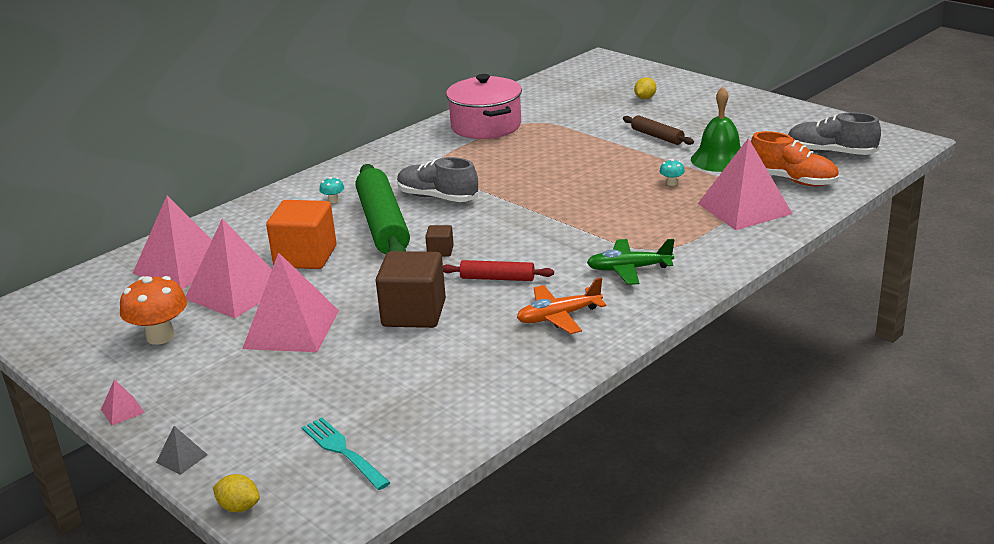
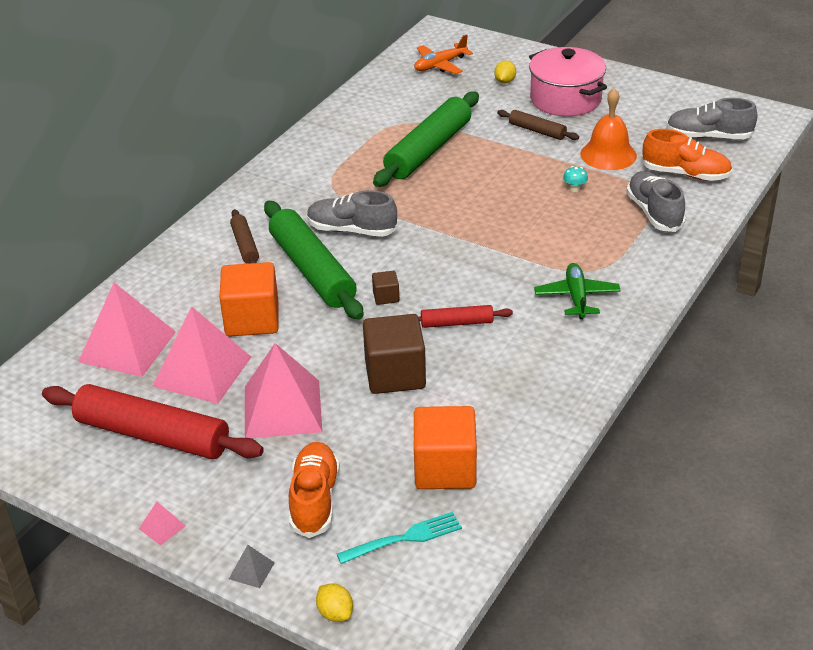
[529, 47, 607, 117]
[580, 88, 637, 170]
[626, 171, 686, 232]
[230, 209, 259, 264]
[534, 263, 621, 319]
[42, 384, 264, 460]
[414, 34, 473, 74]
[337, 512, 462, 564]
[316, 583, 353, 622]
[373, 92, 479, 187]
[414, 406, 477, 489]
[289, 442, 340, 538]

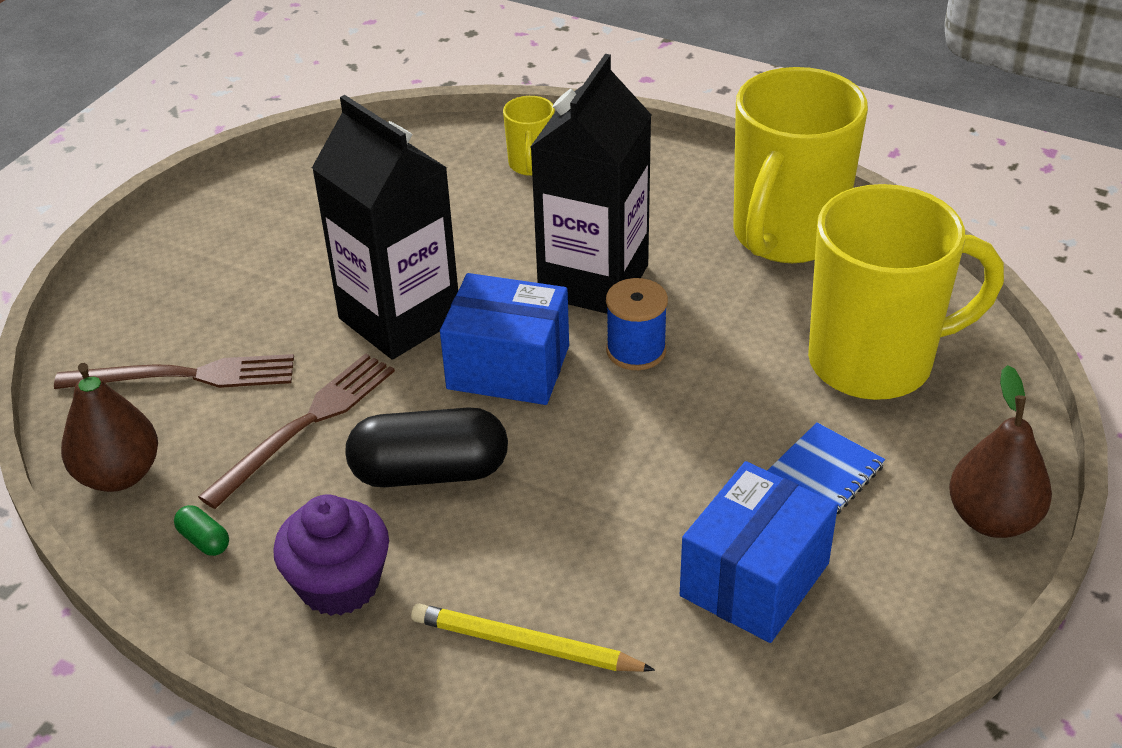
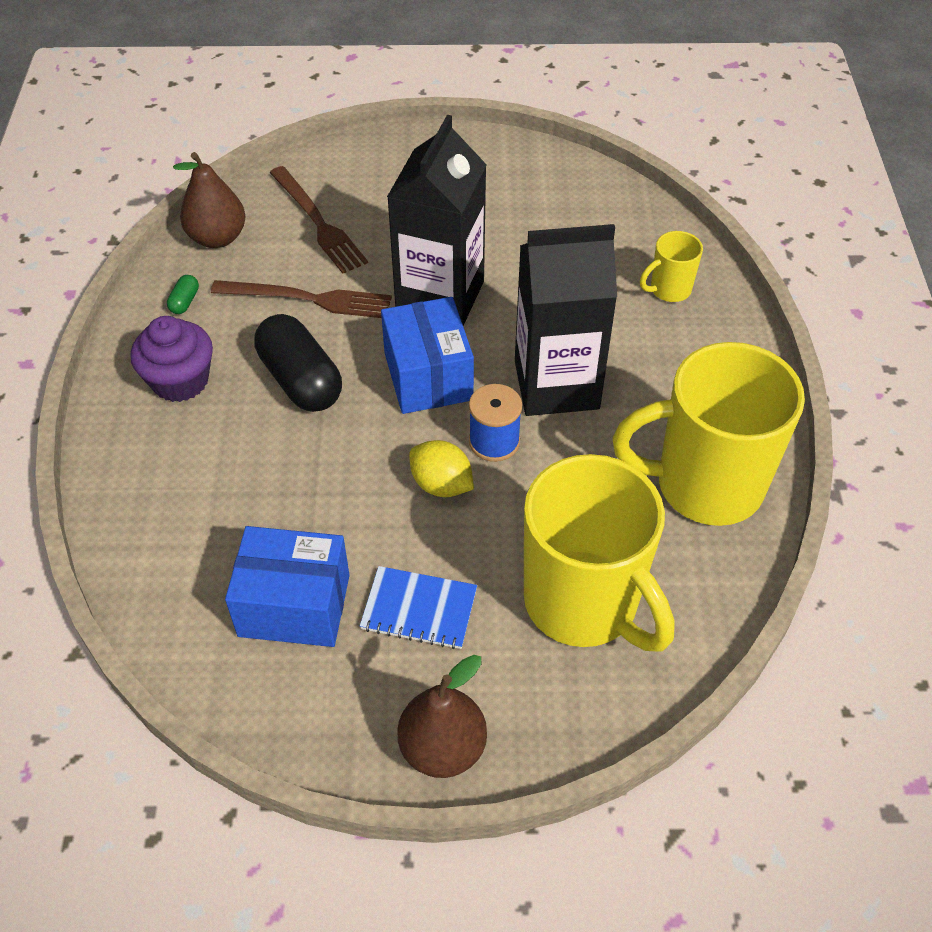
[411, 603, 655, 672] (first image)
[409, 440, 474, 497]

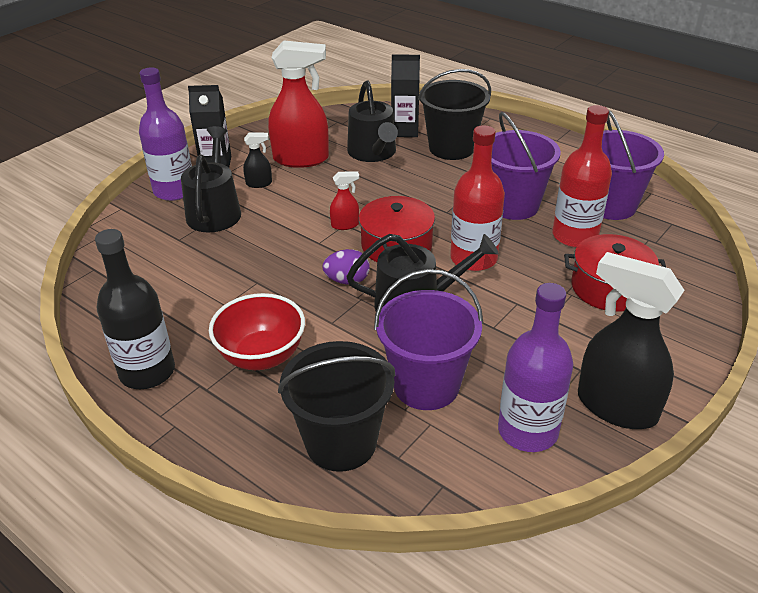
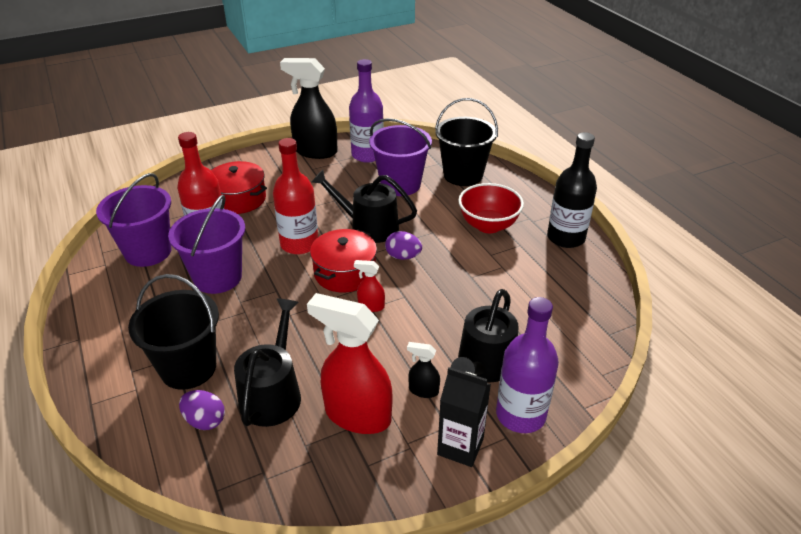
[179, 390, 225, 430]
[280, 58, 338, 159]

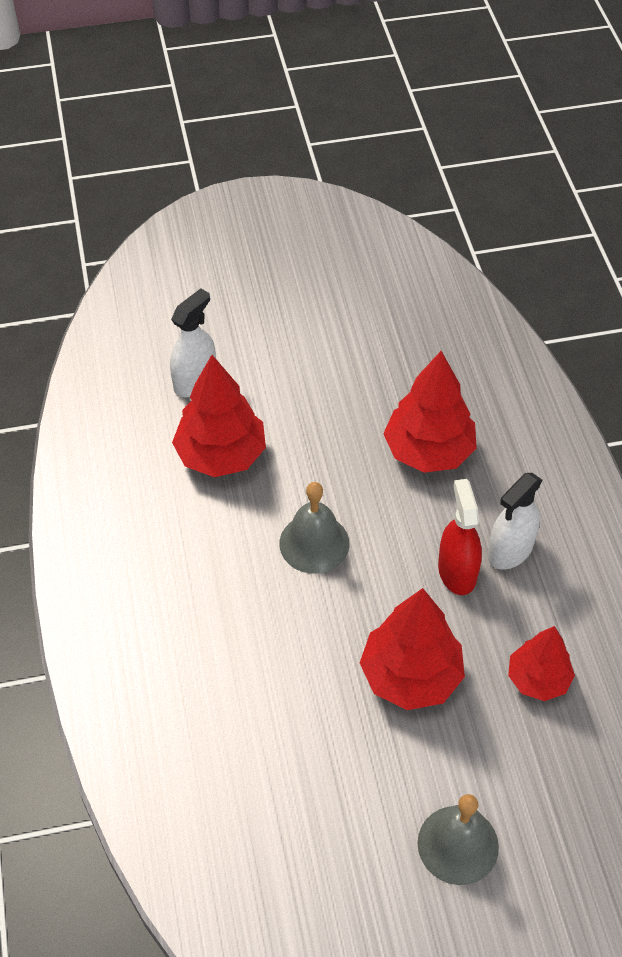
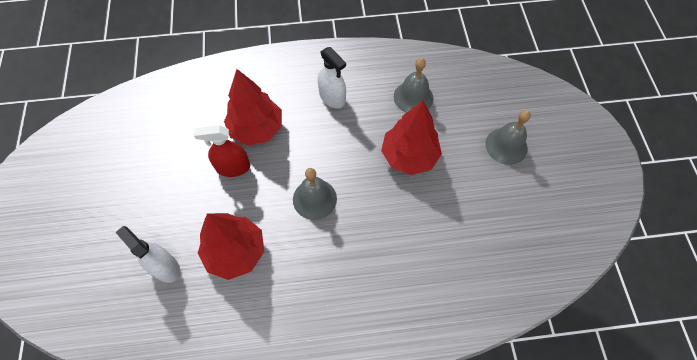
[194, 125, 250, 177]
[394, 58, 433, 113]

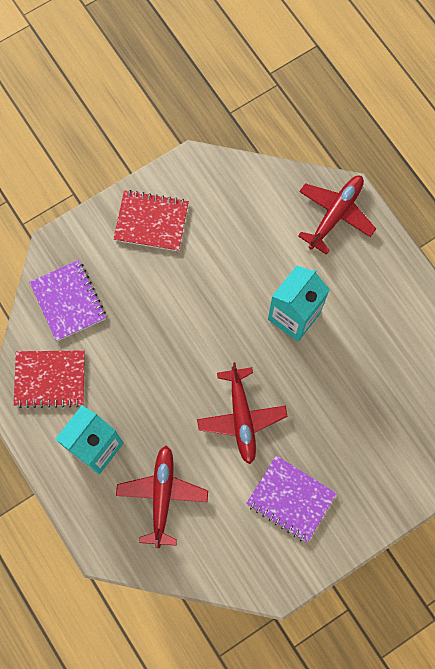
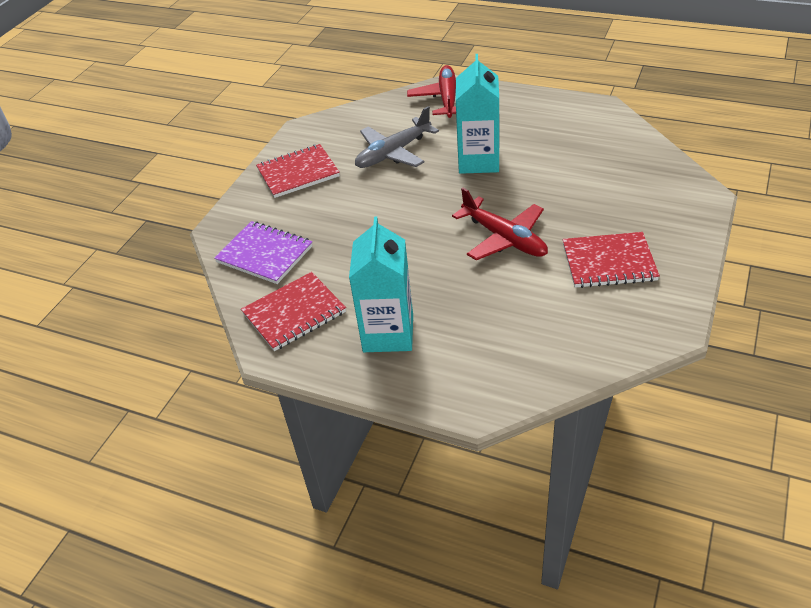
[116, 446, 208, 548] (first image)
[563, 232, 660, 288]
[355, 106, 439, 168]

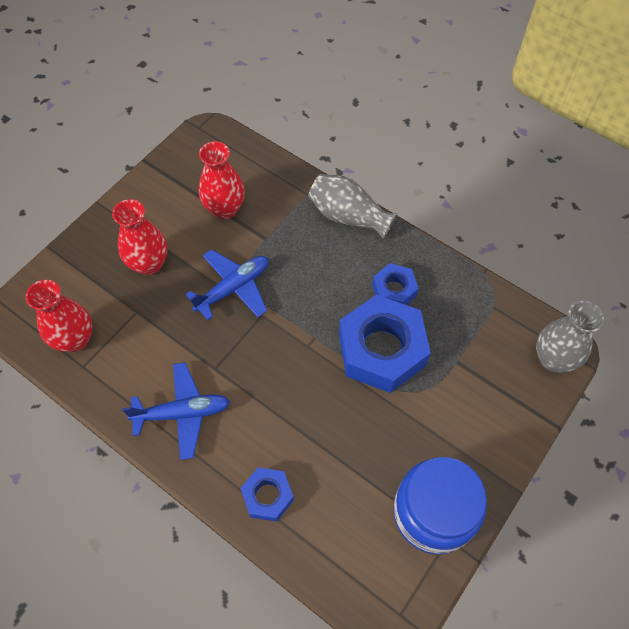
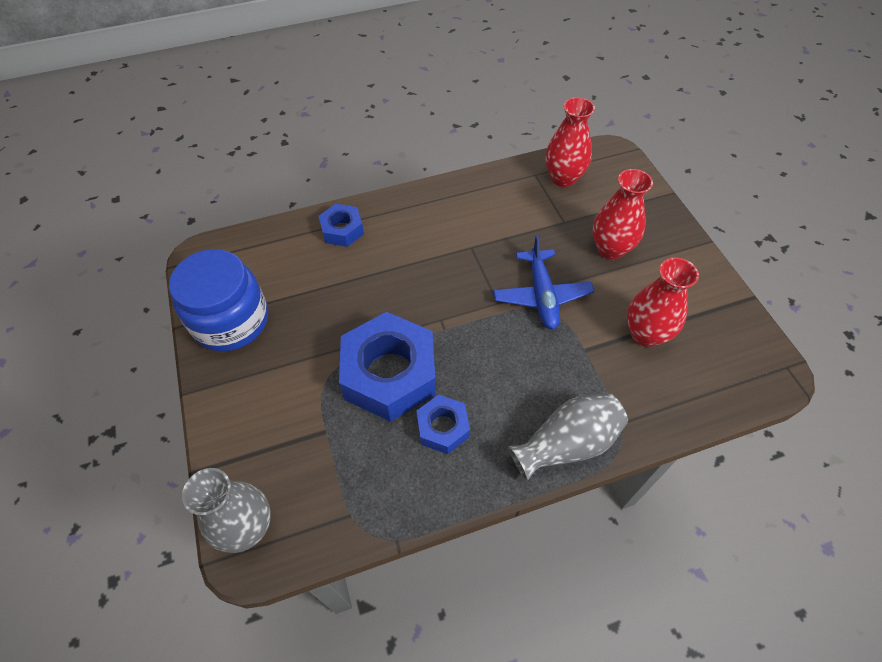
[122, 362, 230, 460] (first image)

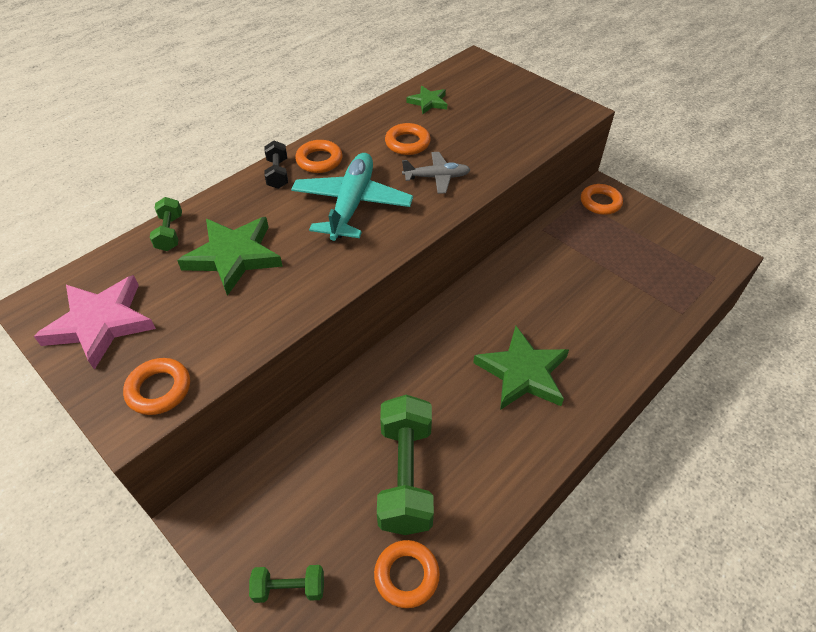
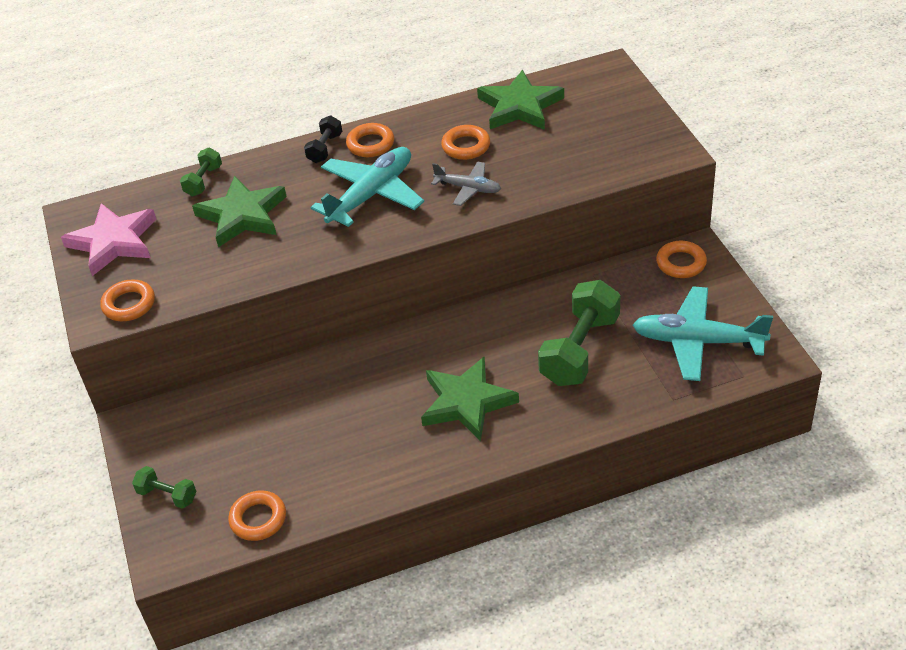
[477, 70, 564, 130]
[538, 280, 620, 386]
[633, 286, 773, 381]

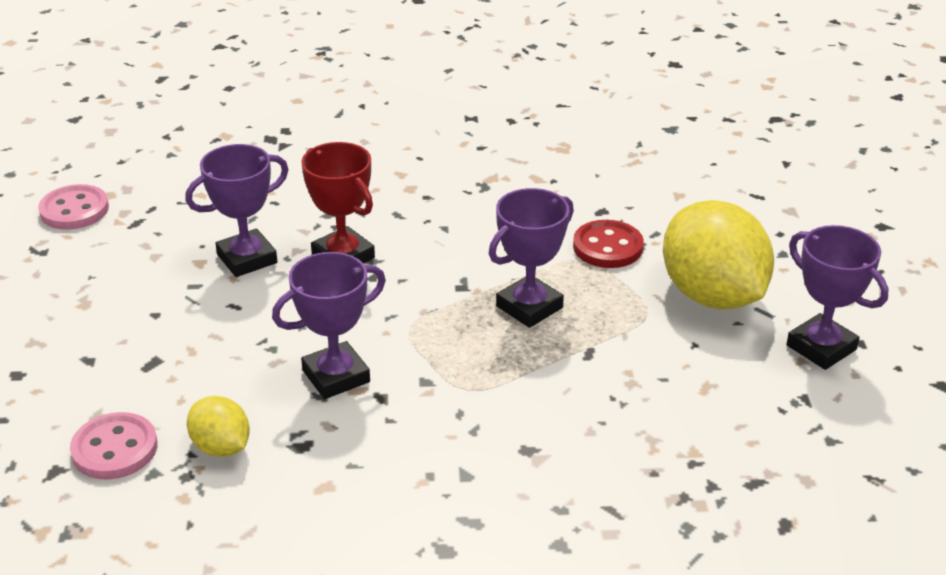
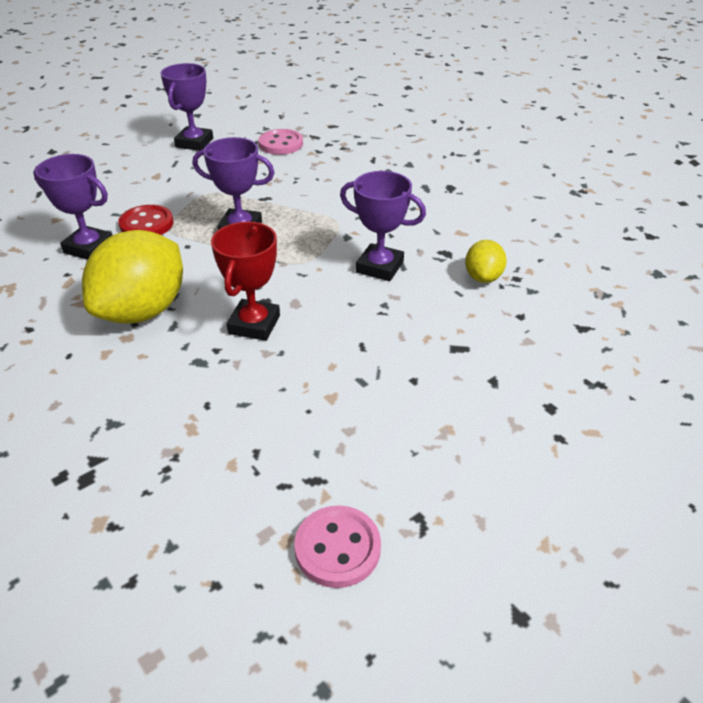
[33, 154, 112, 260]
[82, 230, 183, 323]
[258, 129, 303, 155]

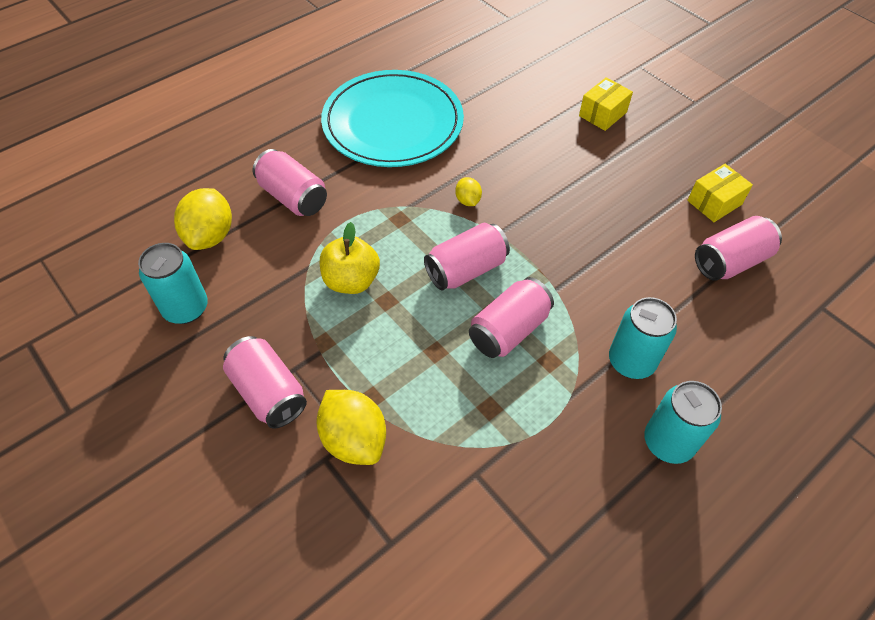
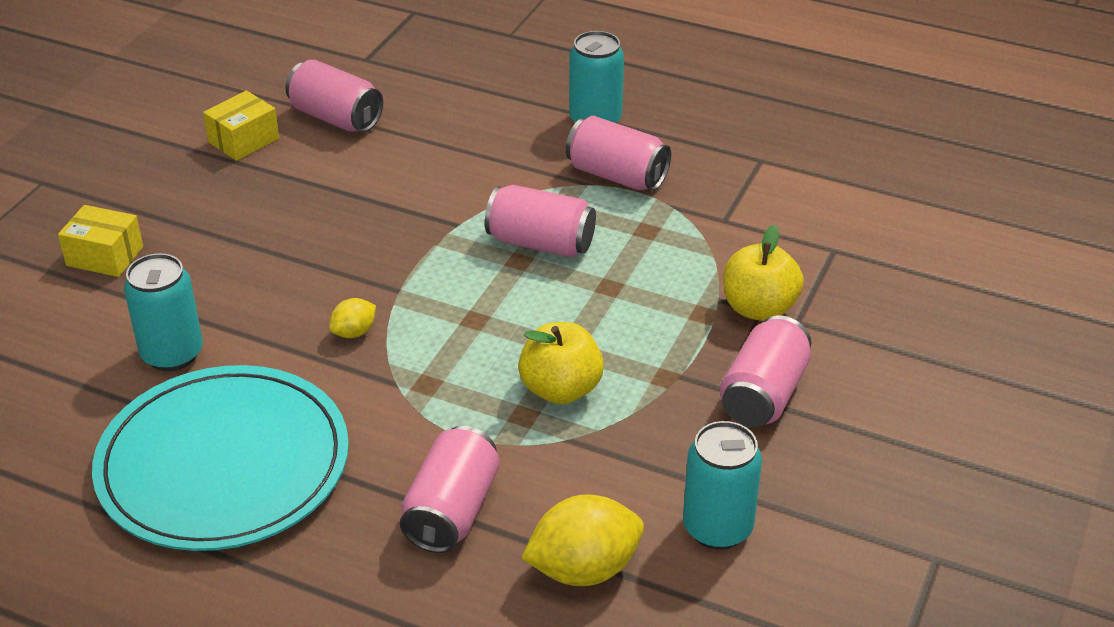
[203, 90, 279, 161]
[566, 116, 671, 191]
[124, 253, 203, 371]
[723, 224, 804, 321]

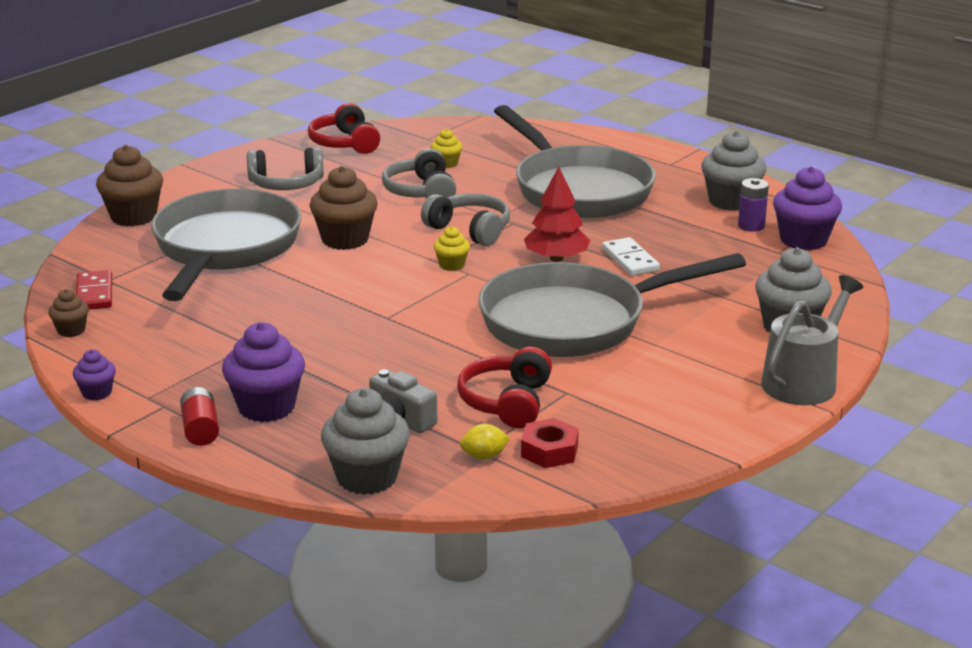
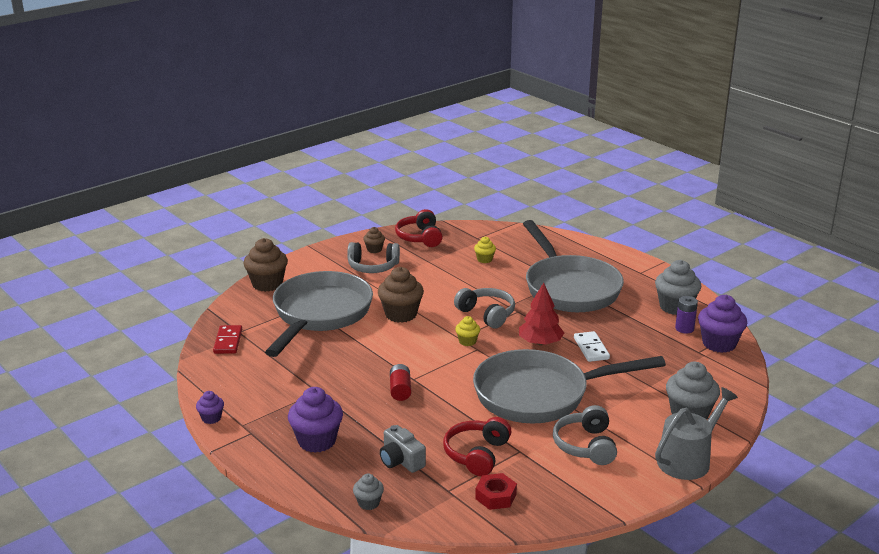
[553, 405, 617, 465]
[363, 227, 385, 253]
[390, 364, 411, 401]
[353, 473, 384, 510]
[460, 424, 510, 460] (first image)

